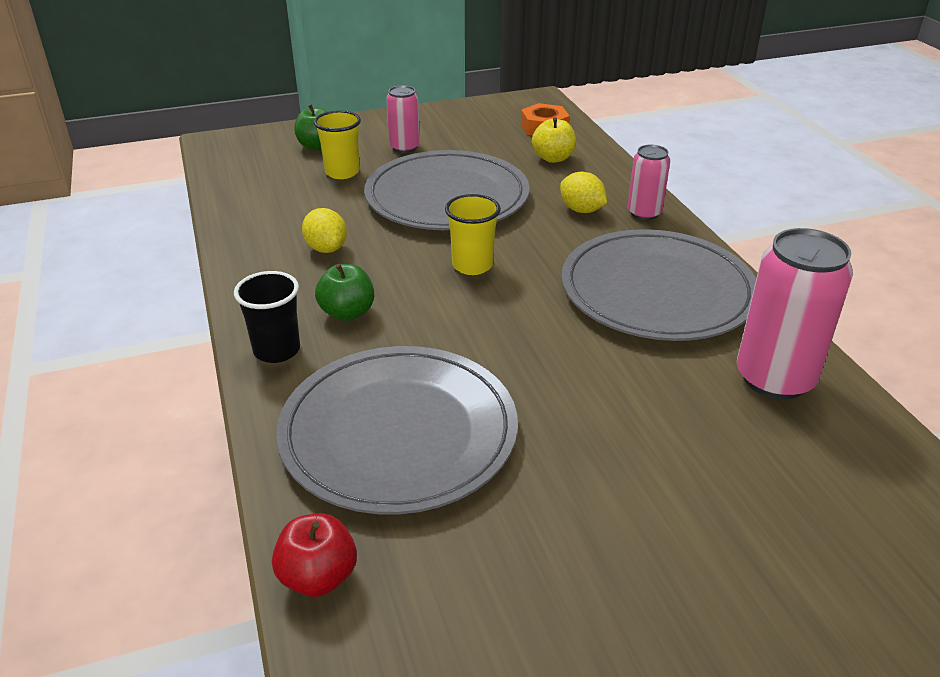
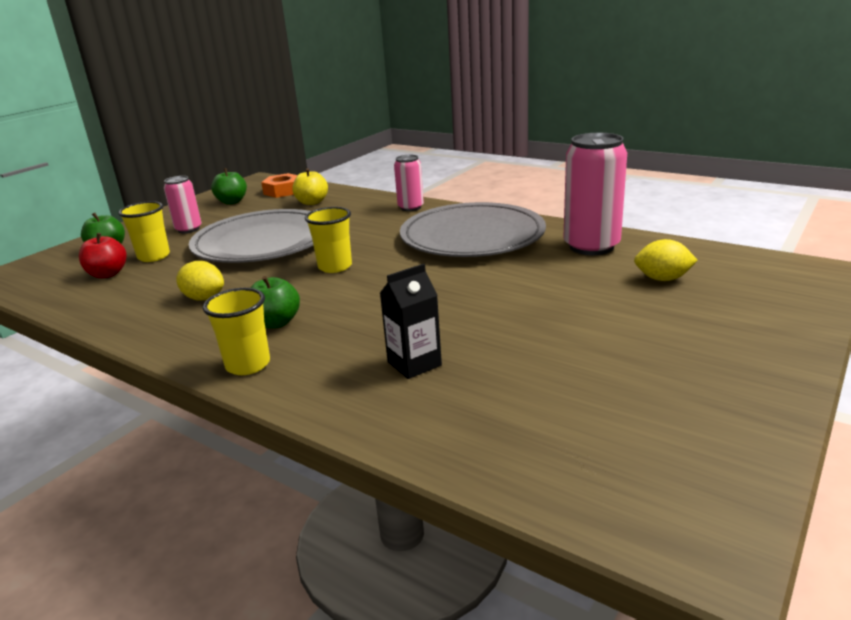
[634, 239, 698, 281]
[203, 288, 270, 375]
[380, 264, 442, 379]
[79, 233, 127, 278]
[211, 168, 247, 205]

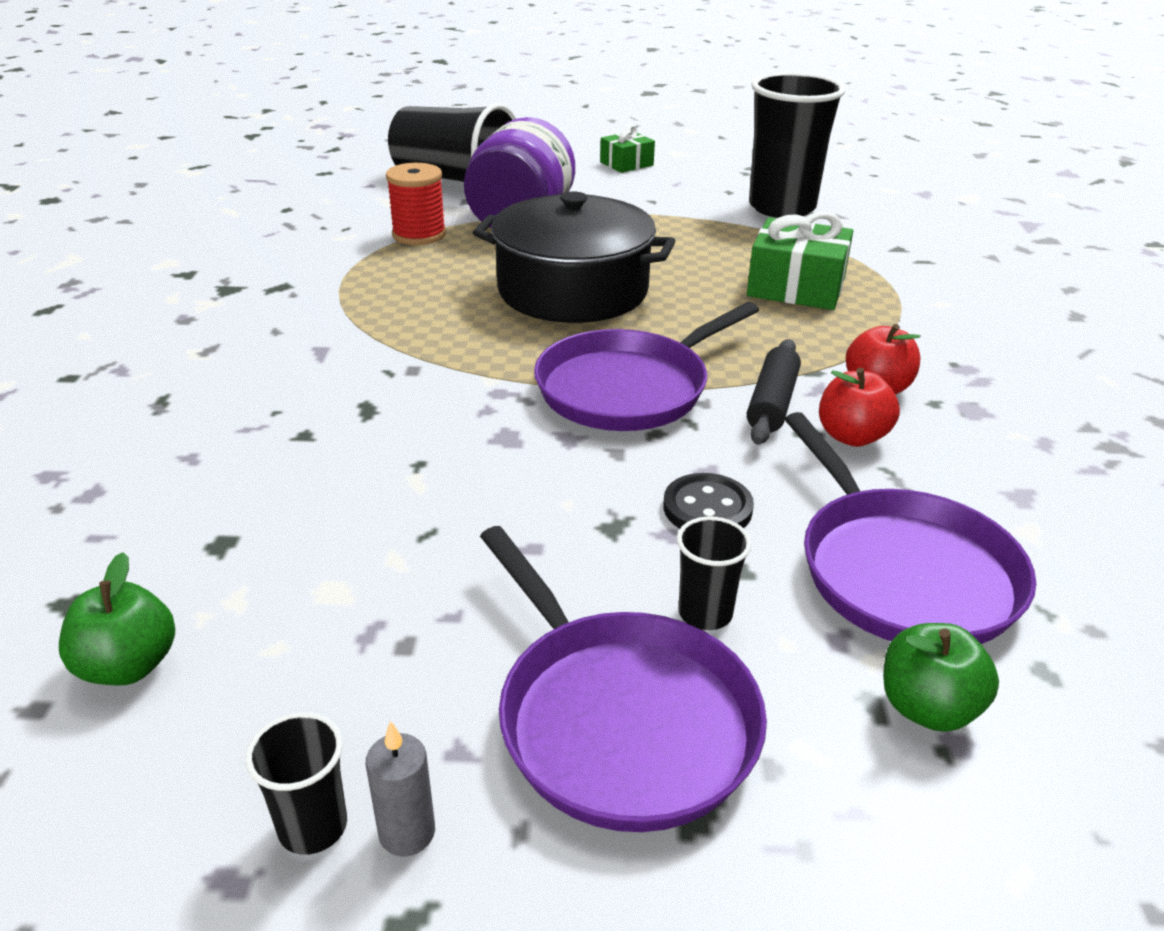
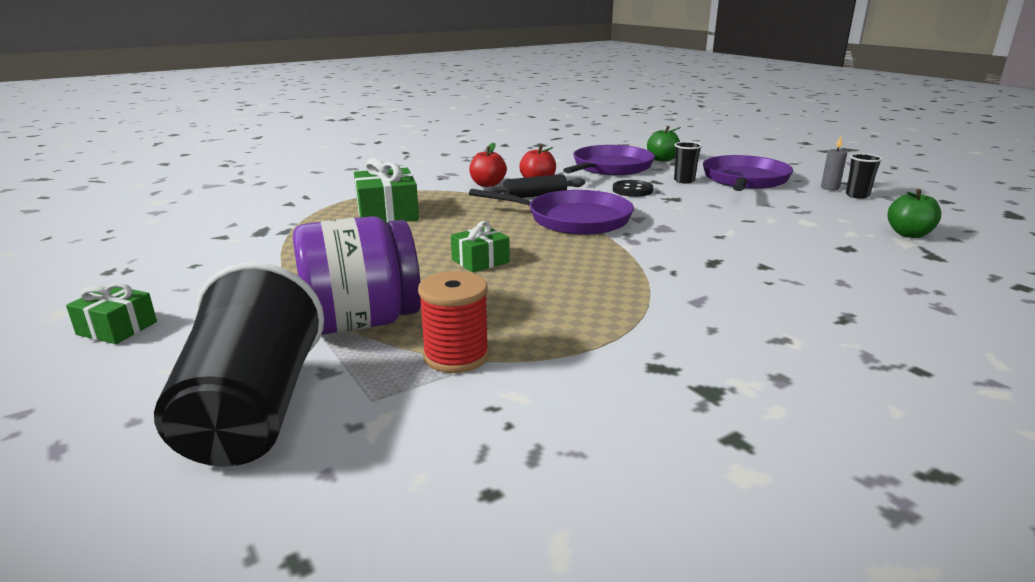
[749, 72, 846, 218] (first image)
[451, 221, 510, 273]

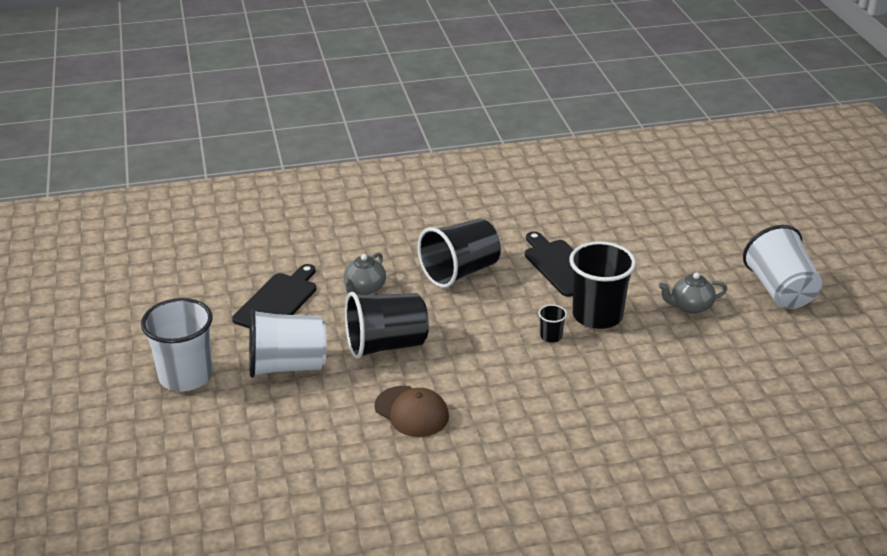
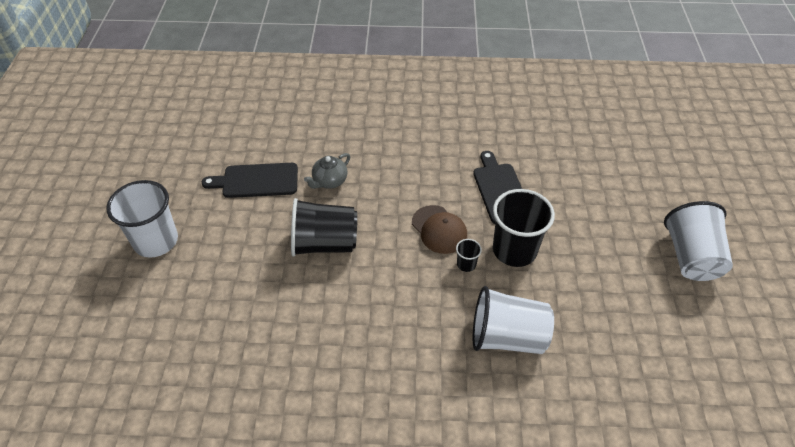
[418, 219, 501, 288] (first image)
[202, 163, 298, 198]
[659, 272, 727, 314] (first image)
[473, 286, 554, 354]
[412, 205, 467, 254]

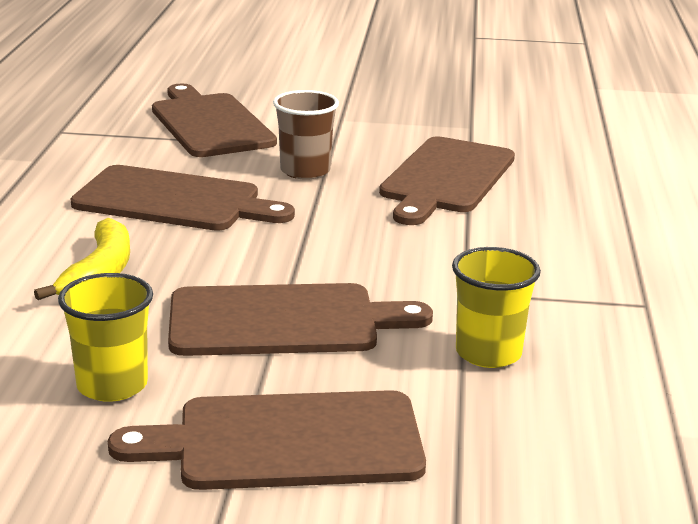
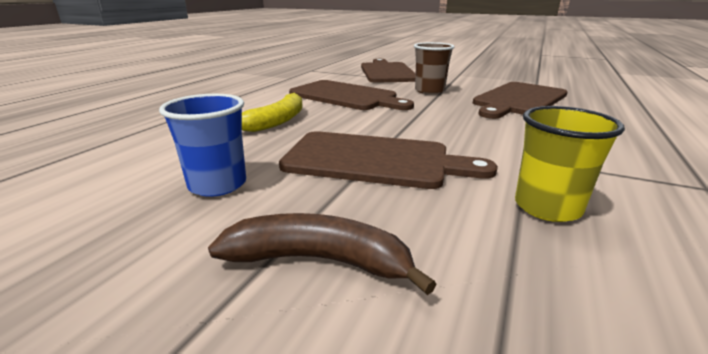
[159, 94, 246, 197]
[208, 213, 437, 295]

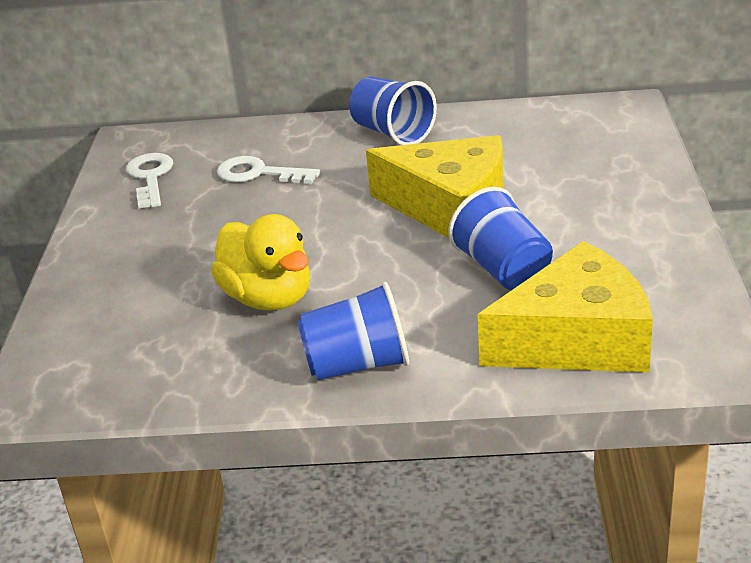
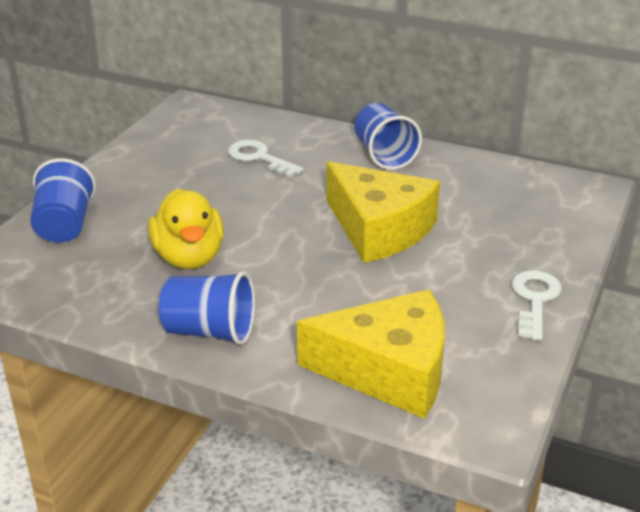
[512, 270, 562, 341]
[31, 158, 96, 242]

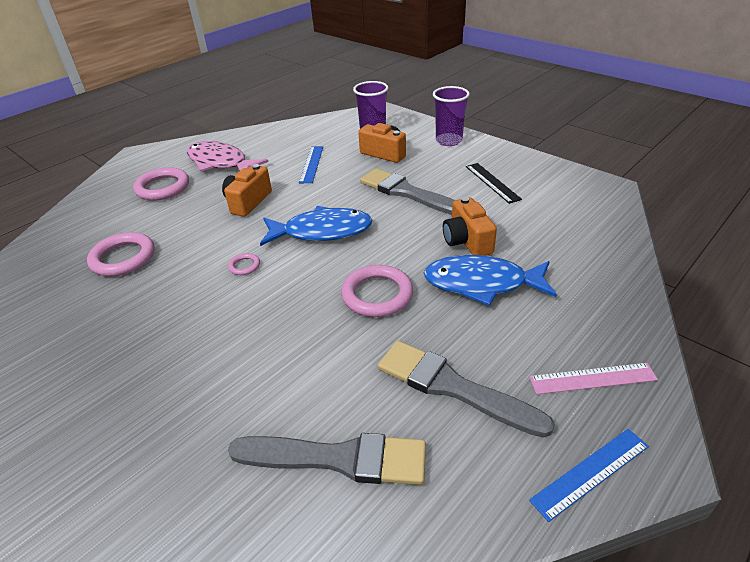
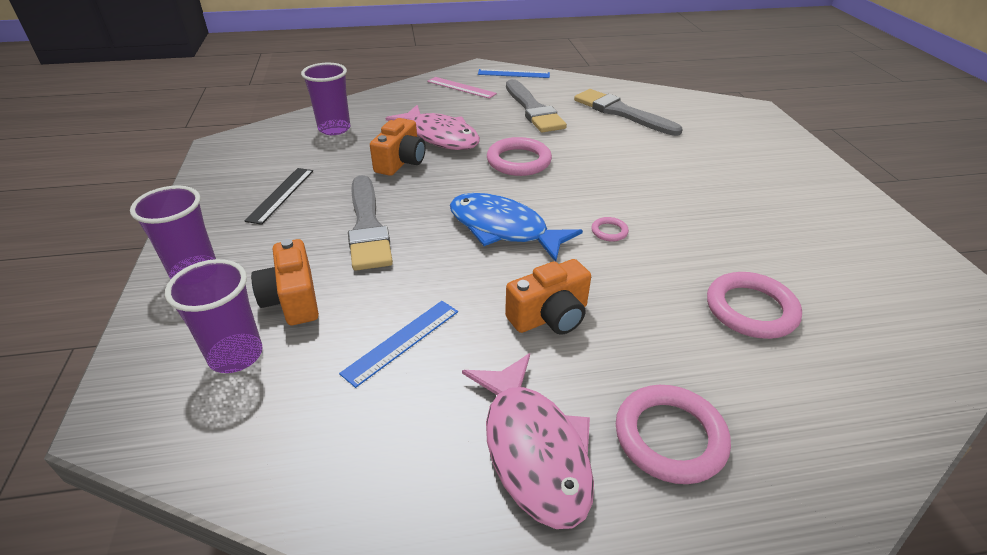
[386, 105, 480, 150]
[301, 63, 350, 135]

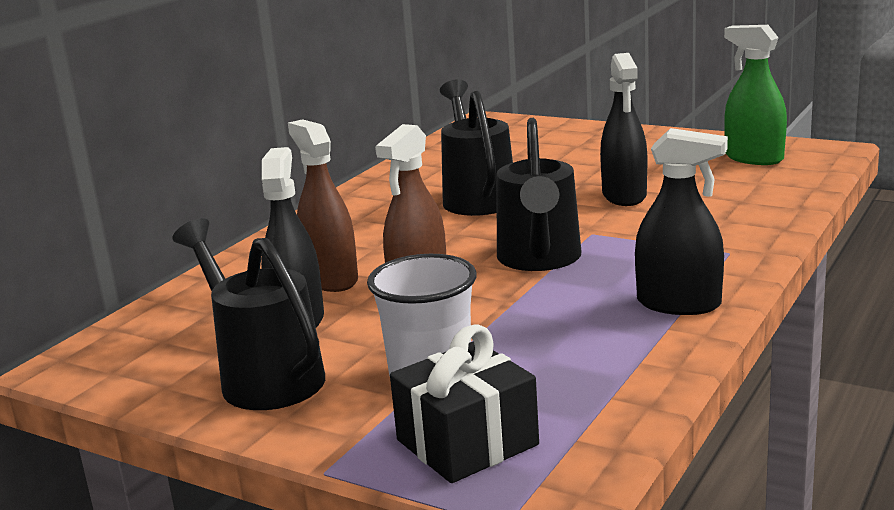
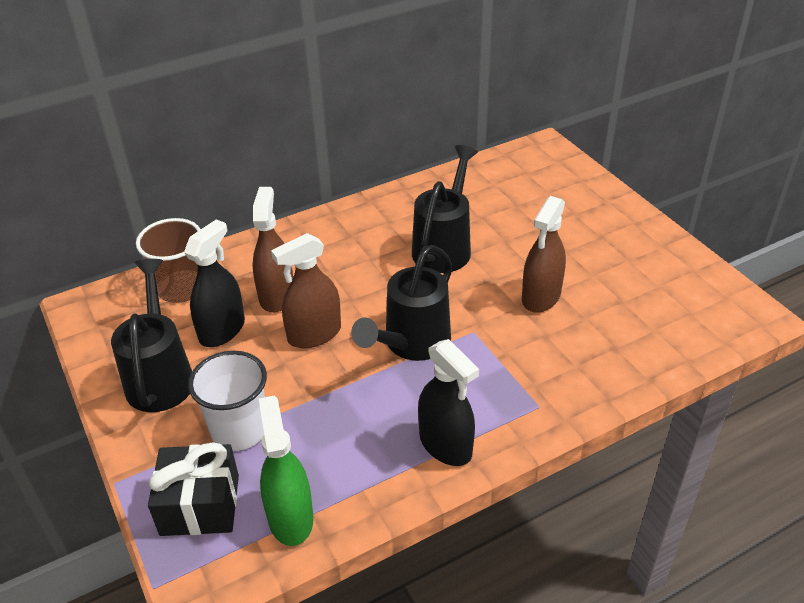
[259, 396, 314, 546]
[522, 196, 566, 313]
[136, 218, 201, 303]

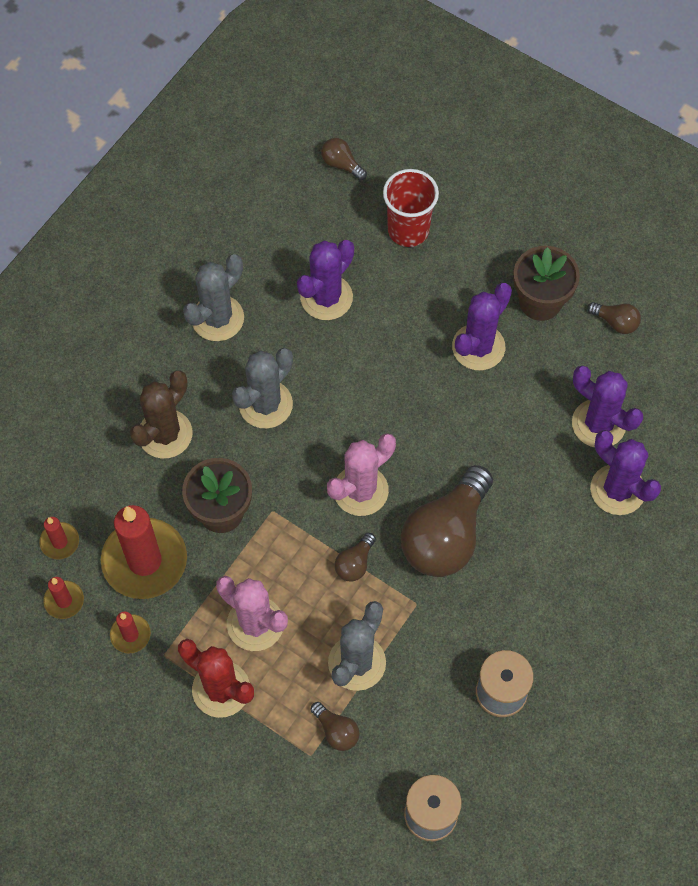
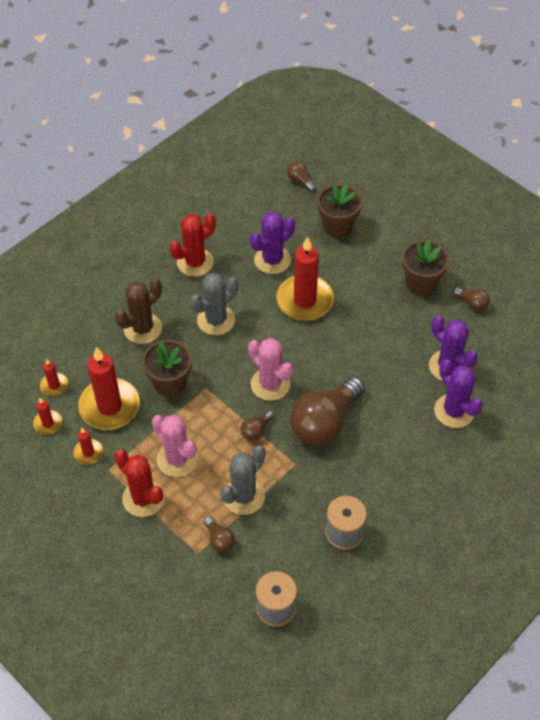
[317, 184, 362, 238]
[170, 213, 216, 277]
[452, 283, 512, 370] (first image)
[248, 338, 294, 401]
[276, 237, 334, 321]

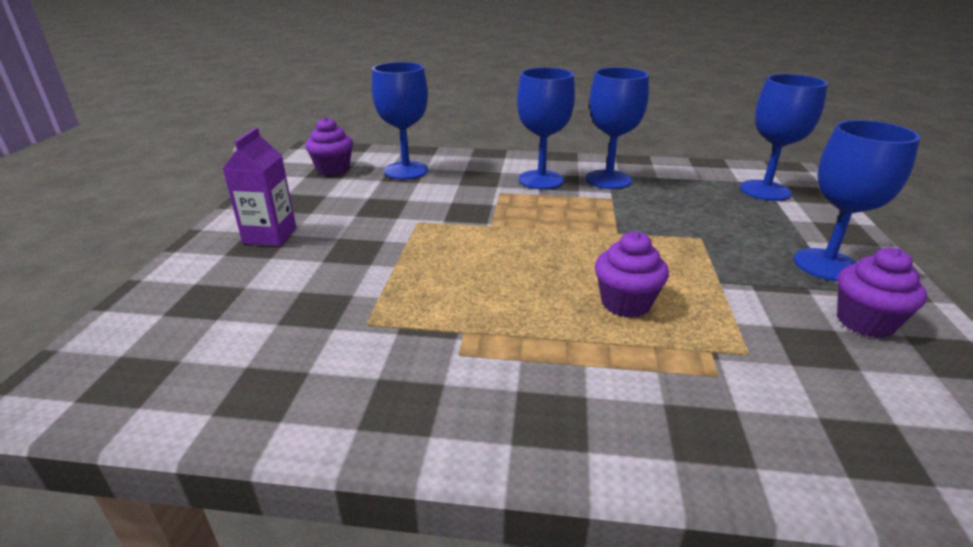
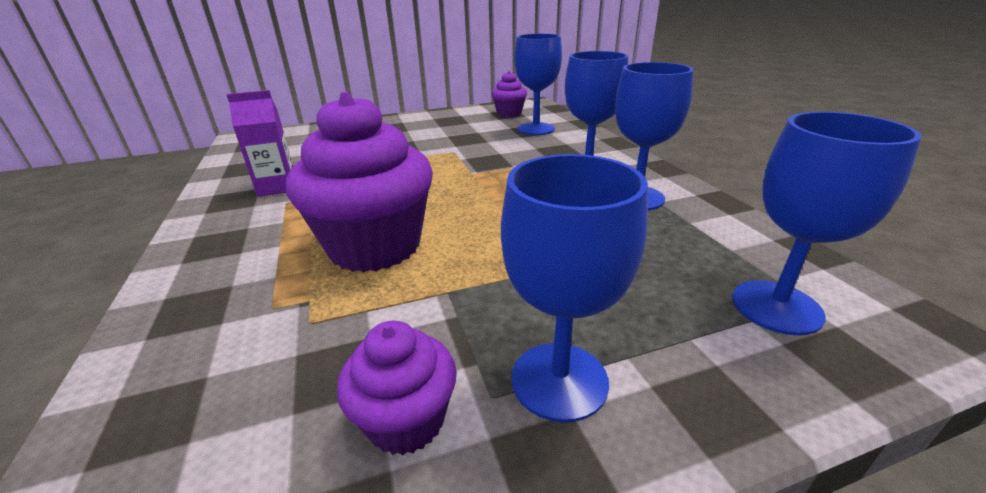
[226, 90, 293, 197]
[286, 92, 433, 272]

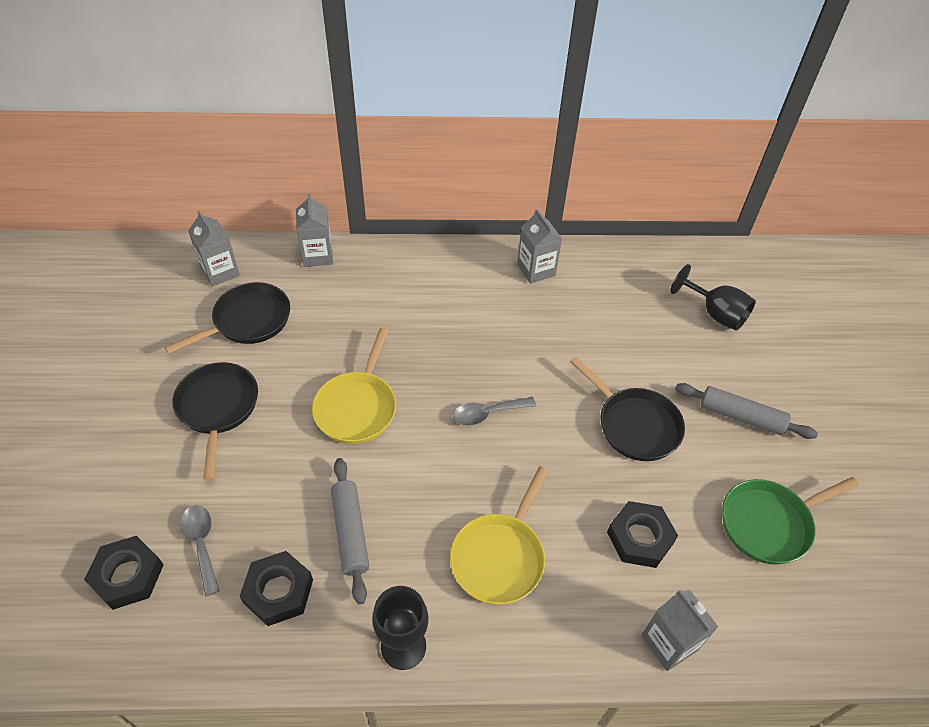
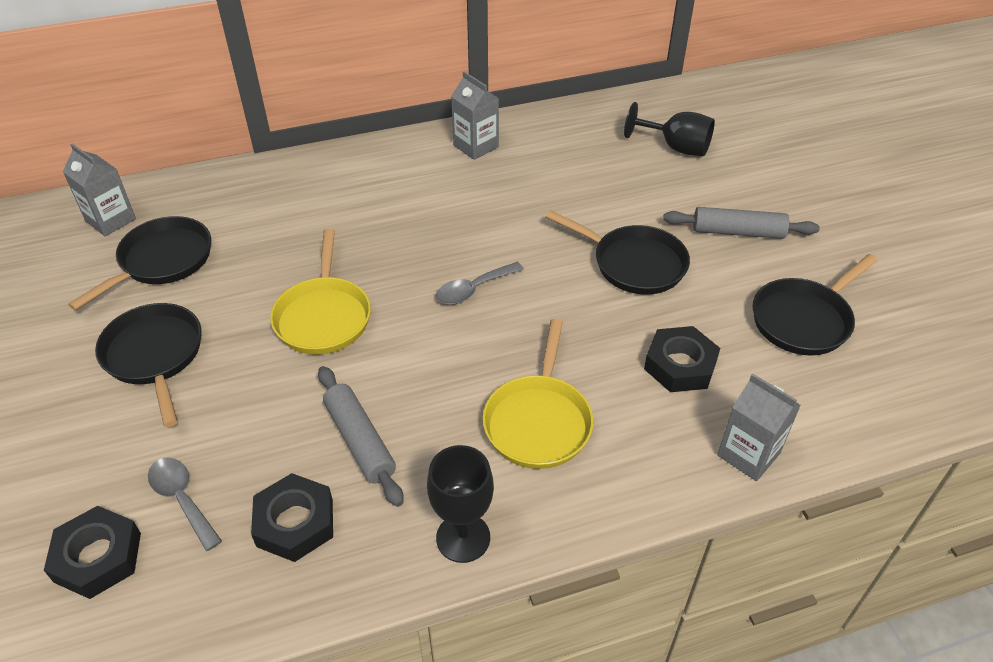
[296, 193, 333, 267] (first image)
[752, 254, 878, 356]

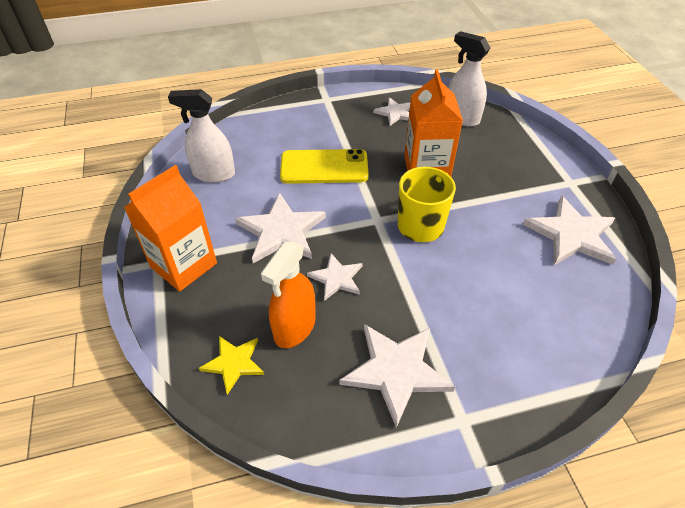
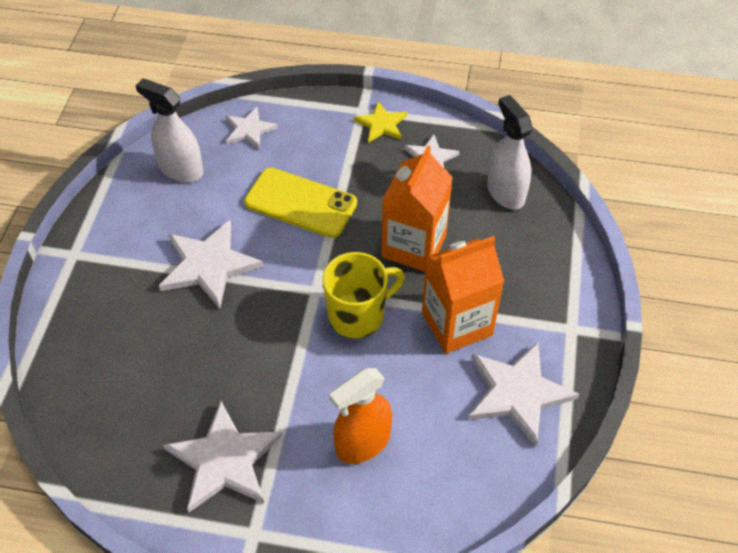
[422, 236, 504, 354]
[329, 368, 392, 464]
[226, 107, 278, 149]
[354, 101, 407, 143]

